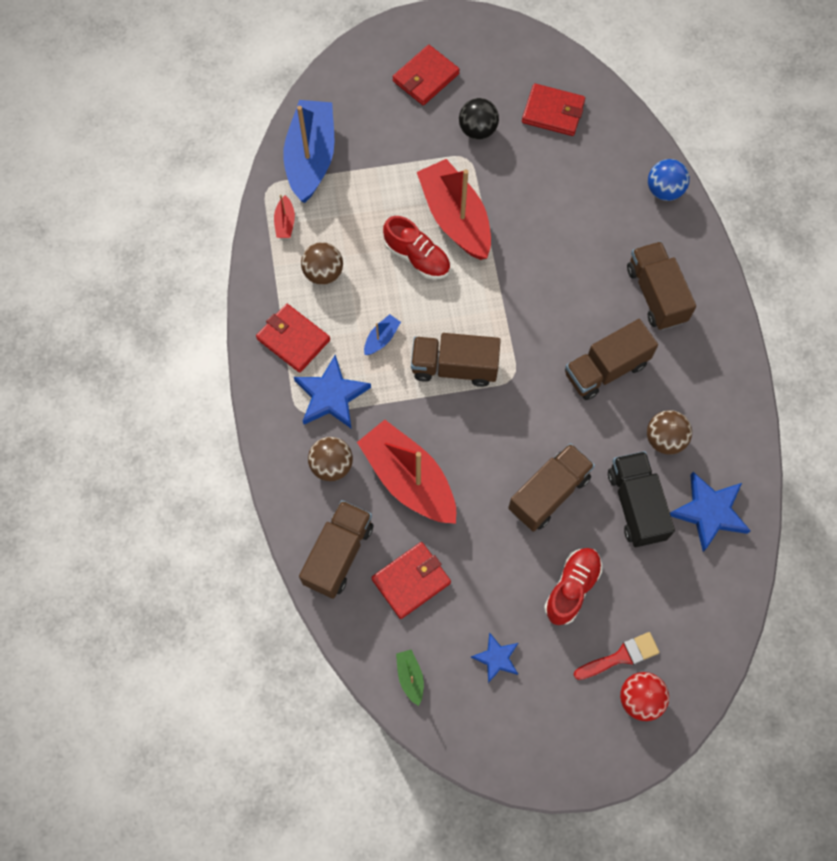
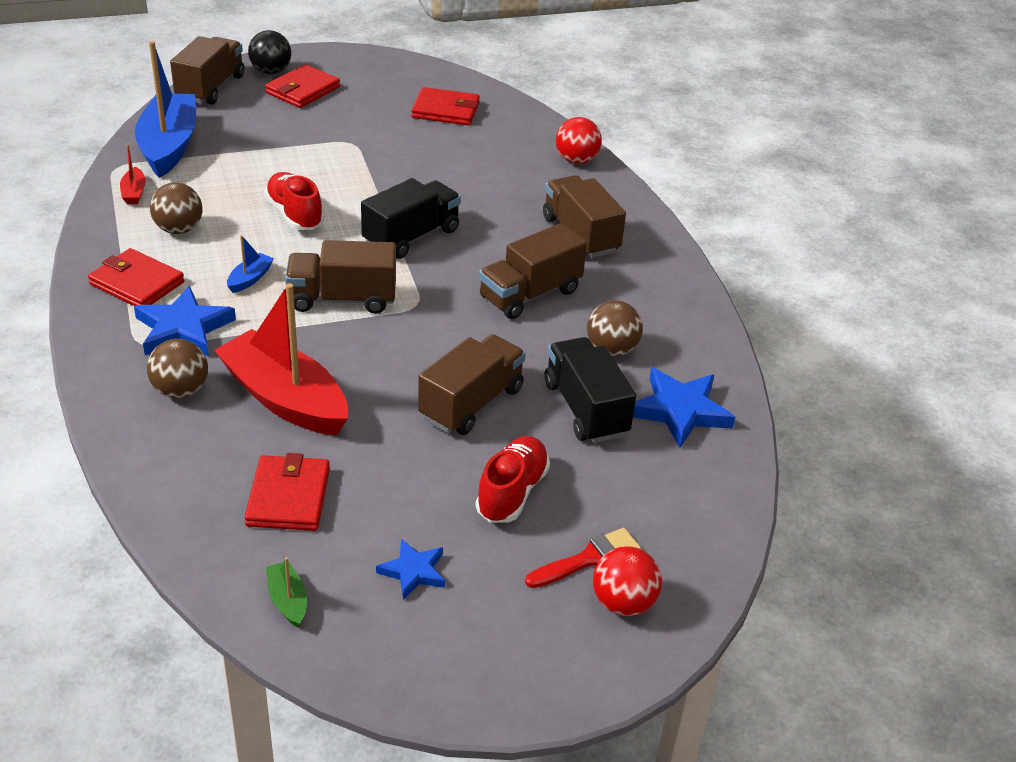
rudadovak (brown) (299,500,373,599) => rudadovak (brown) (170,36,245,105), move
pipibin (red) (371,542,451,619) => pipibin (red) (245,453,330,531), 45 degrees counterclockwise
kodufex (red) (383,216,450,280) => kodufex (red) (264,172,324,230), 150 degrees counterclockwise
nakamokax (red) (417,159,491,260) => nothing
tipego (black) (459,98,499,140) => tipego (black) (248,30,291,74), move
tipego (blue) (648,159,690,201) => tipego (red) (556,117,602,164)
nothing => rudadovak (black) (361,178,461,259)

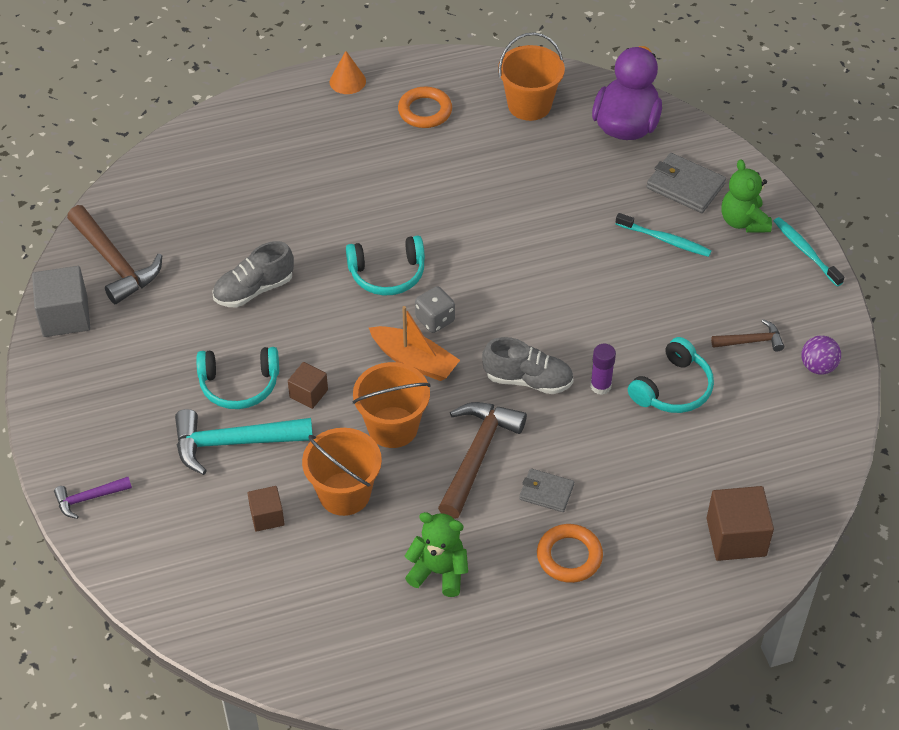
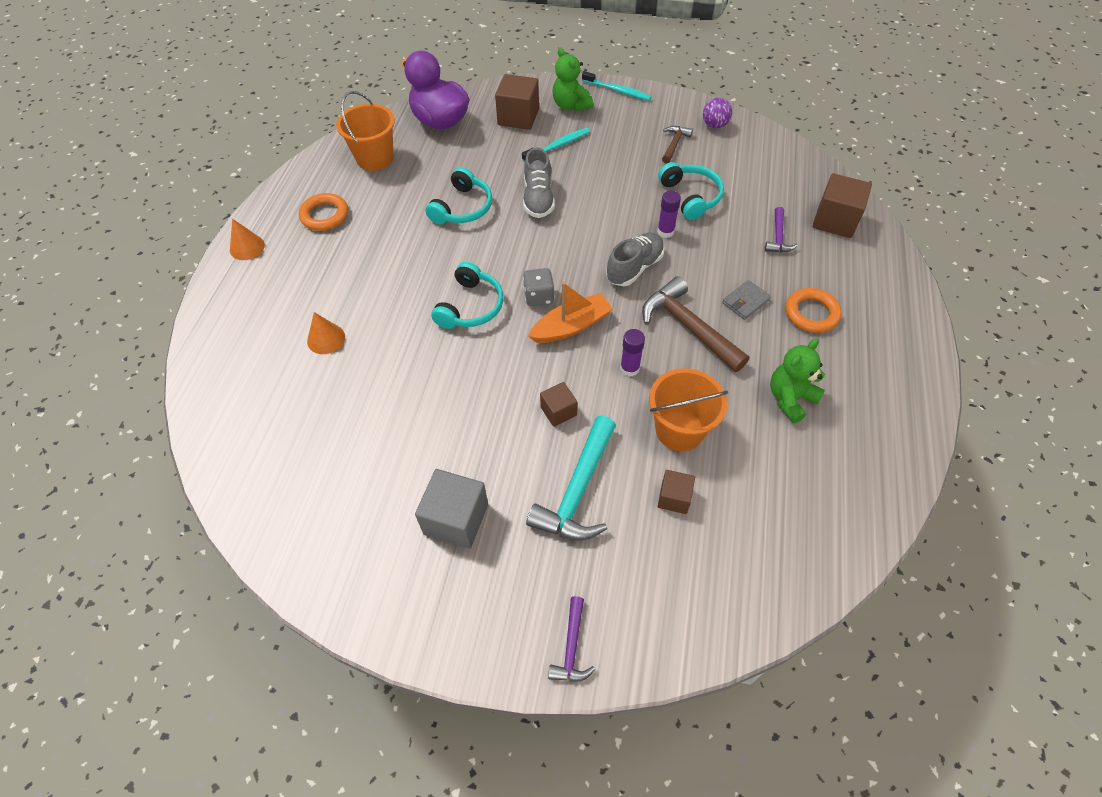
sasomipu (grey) (32,266,90,337) => sasomipu (grey) (415,469,488,549), move
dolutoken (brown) (67,205,162,304) => nothing
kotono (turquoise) (196,347,279,409) => kotono (turquoise) (425,167,492,224), move
kodufex (grey) (212,241,294,307) => kodufex (grey) (523,147,555,218), move
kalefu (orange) (353,362,431,448) => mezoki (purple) (620,329,645,377)
pipibin (grey) (646,153,726,213) => sasomipu (brown) (495,74,539,130)
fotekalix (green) (722,160,772,233) => fotekalix (green) (552,48,593,111), 45 degrees clockwise
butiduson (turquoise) (774,217,844,287) => butiduson (turquoise) (582,71,652,101), 150 degrees counterclockwise
nothing => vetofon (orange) (307,312,345,354)
nothing => dolutoken (purple) (765,207,798,253)

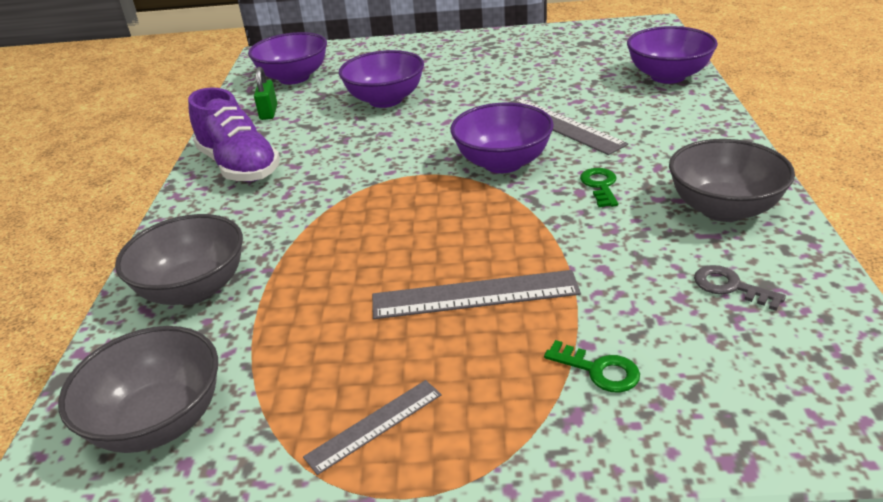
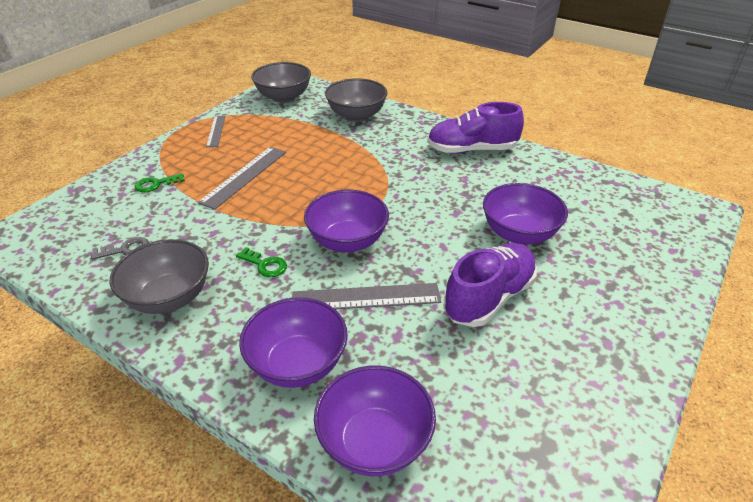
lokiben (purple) (248,32,327,85) => lokiben (purple) (239,297,348,388), move
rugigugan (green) (254,67,277,120) => nothing
nothing => kodufex (purple) (444,243,537,327)

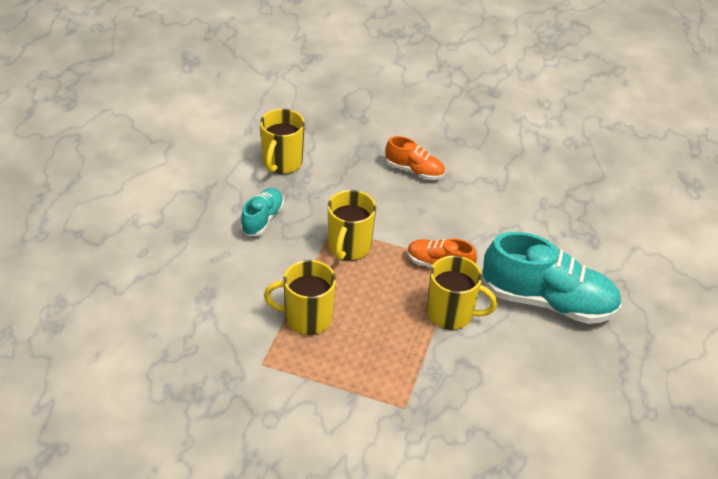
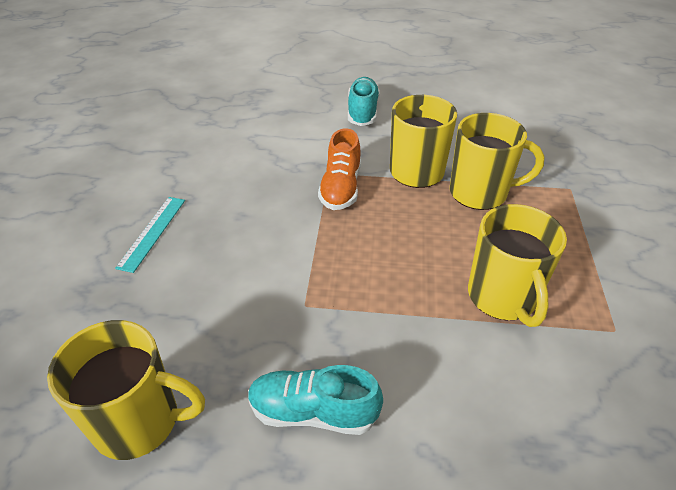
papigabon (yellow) (328,190,376,261) => papigabon (yellow) (450,113,544,210), move
kodufex (orange) (385,136,445,180) => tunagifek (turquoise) (115,197,185,273)
kodufex (turquoise) (483,232,622,324) => kodufex (turquoise) (348,77,380,126), x0.52

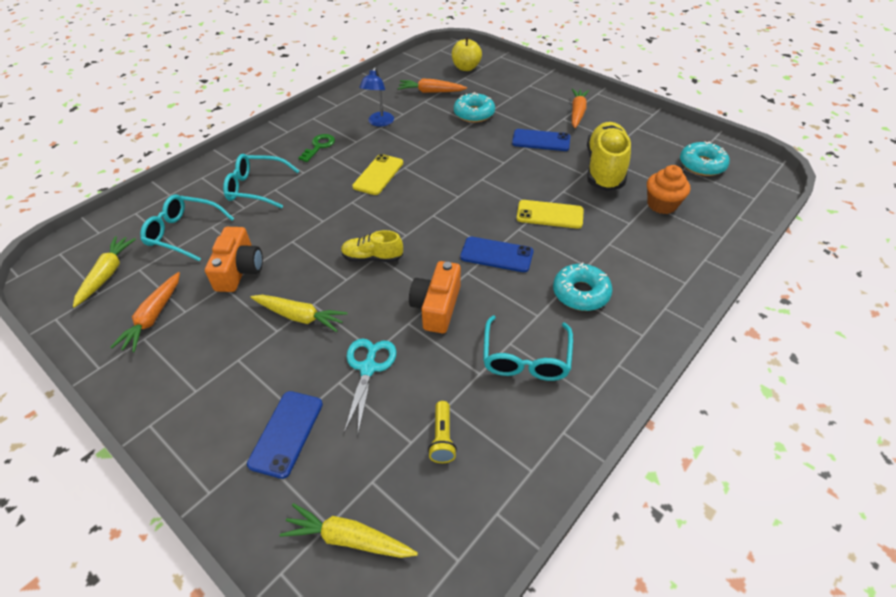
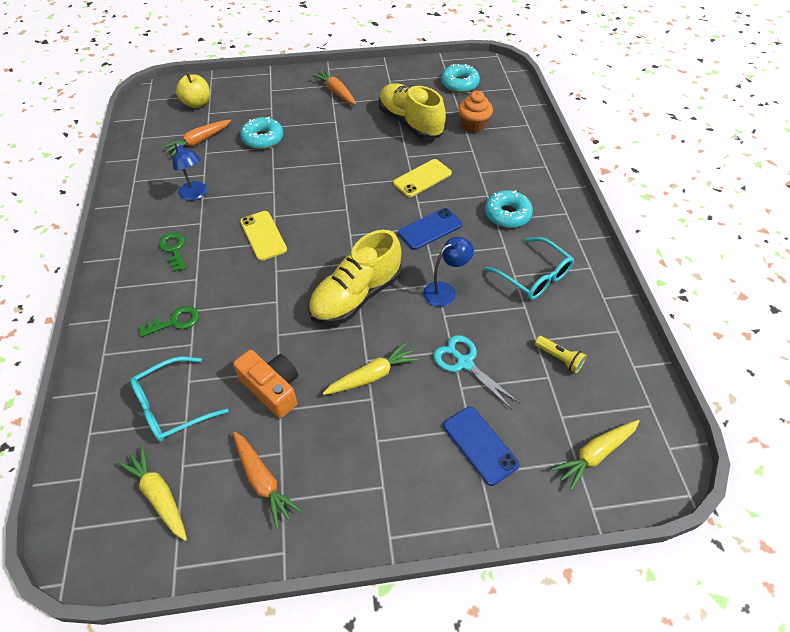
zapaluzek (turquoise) (223,154,299,209) => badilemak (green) (139,306,199,337)
kodufex (yellow) (341,230,403,262) => kodufex (yellow) (308,230,401,325), x1.85
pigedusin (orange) (409,261,461,333) => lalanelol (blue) (423,237,474,307)
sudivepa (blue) (512,129,570,151) => nothing

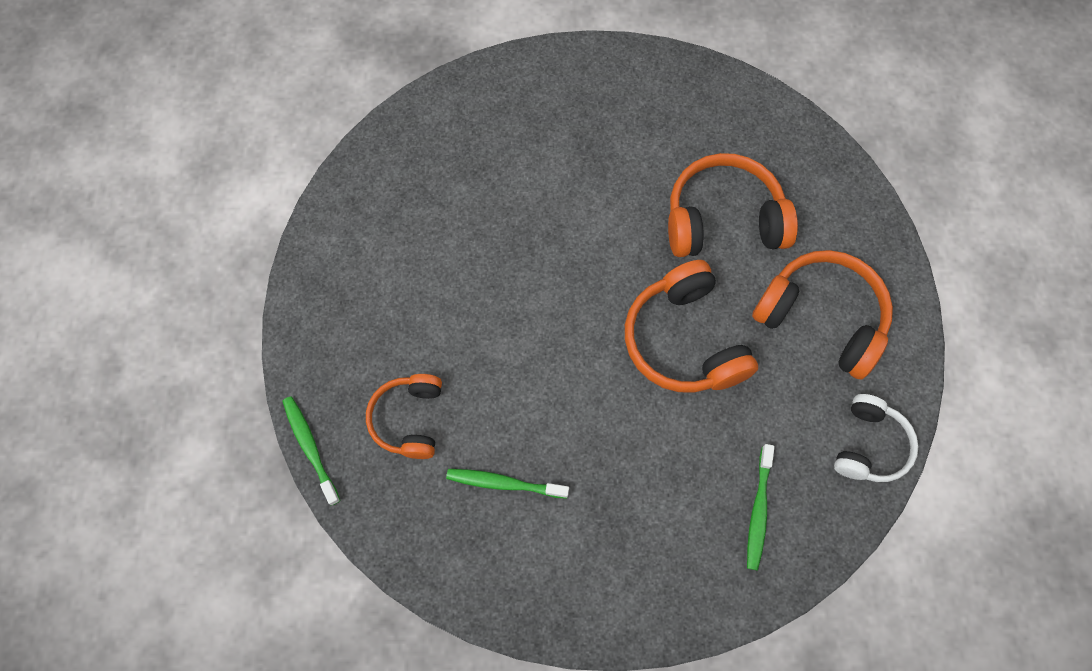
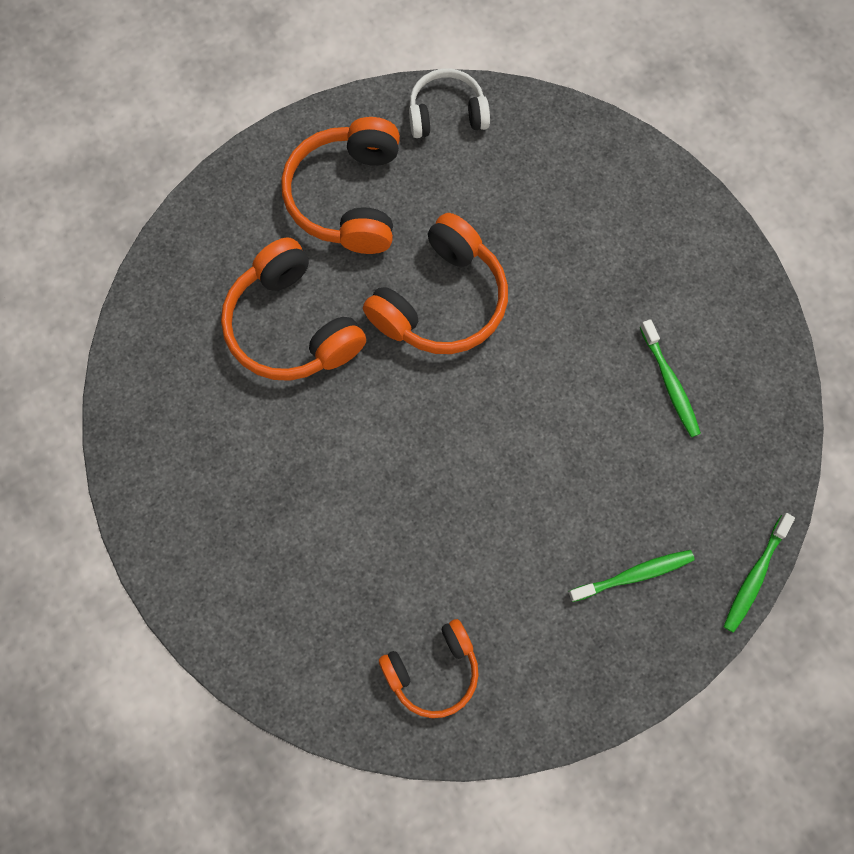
kotono (orange) (366,374,442,459) => kotono (orange) (379,619,478,718), move
butiduson (green) (747,444,774,570) => butiduson (green) (569,550,695,602), move

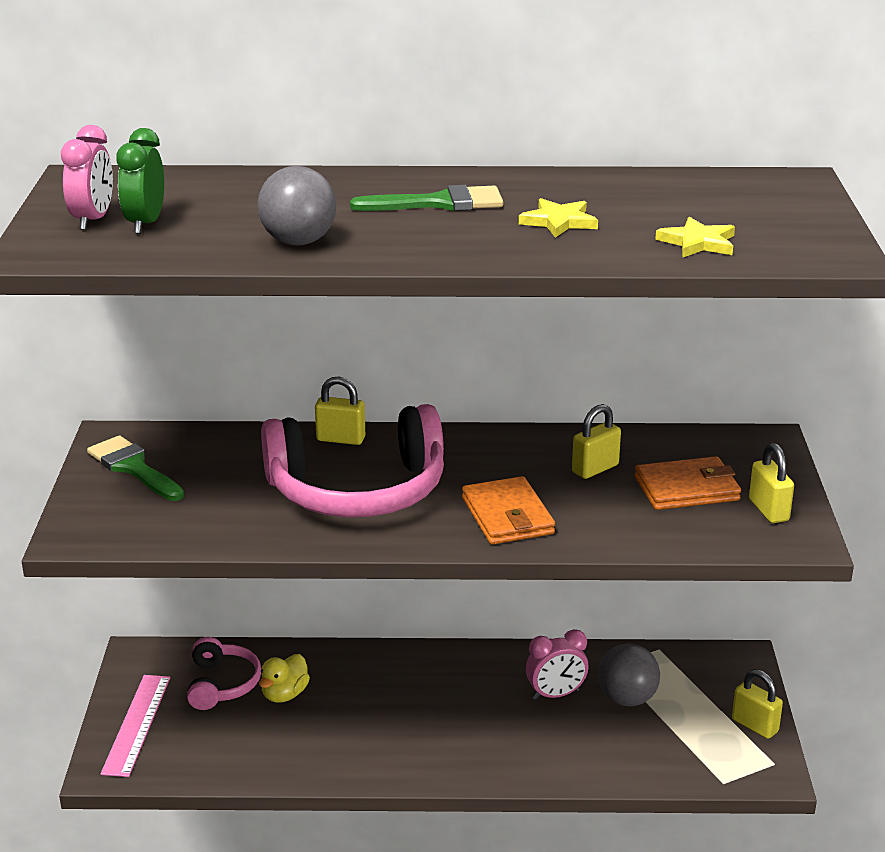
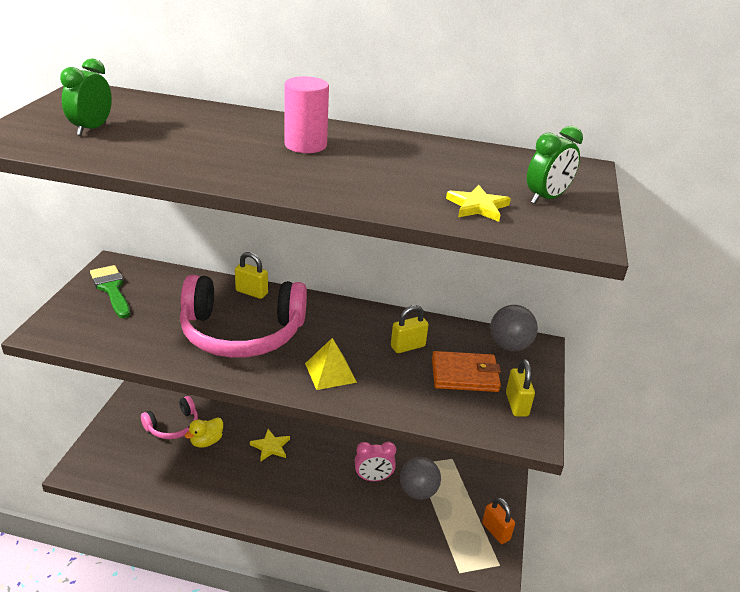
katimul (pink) (61,125,113,230) => nothing
tunagifek (pink) (100,675,170,777) => nothing
kotono (pink) (187,637,261,710) => kotono (pink) (141,396,198,439), 45 degrees clockwise
tipego (grey) (258,166,336,245) => tipego (grey) (490,305,538,351), move
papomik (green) (350,185,503,211) => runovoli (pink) (284,76,329,153)
pipibin (orange) (462,476,555,545) => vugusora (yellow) (305,338,357,390)
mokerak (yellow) (519,198,598,238) => mokerak (yellow) (250,429,290,461), move
rugigugan (yellow) (732,669,783,739) => rugigugan (orange) (482,497,515,544)
nothing => katimul (green) (527,126,583,204)

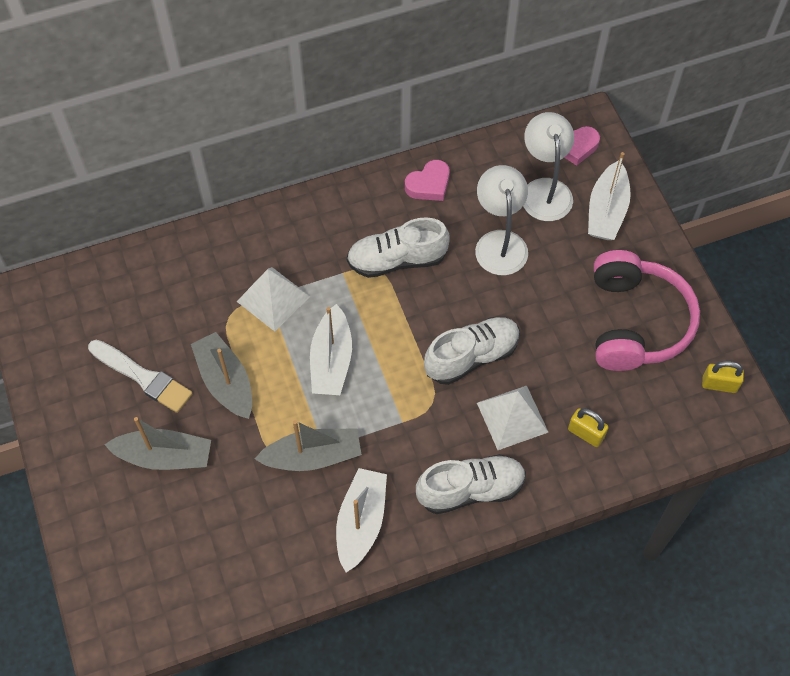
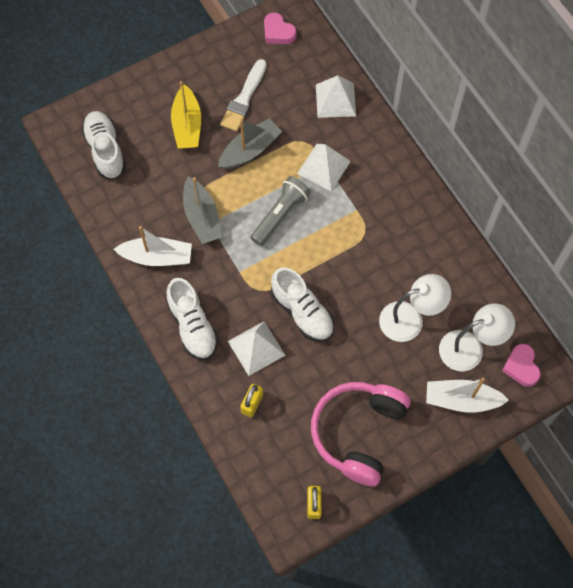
nakamokax (grey) (104,417,211,470) => nakamokax (yellow) (171,81,201,149)
nakamokax (white) (310,304,352,395) => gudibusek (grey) (251,176,311,246)
kodufex (white) (346,217,450,278) => kodufex (white) (81,111,126,179), move
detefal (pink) (405,160,450,201) => detefal (pink) (264,13,296,44), move
kotono (pink) (594,250,700,371) => kotono (pink) (311,382,410,486), 120 degrees clockwise
nothing => vugusora (white) (316,75,356,118)

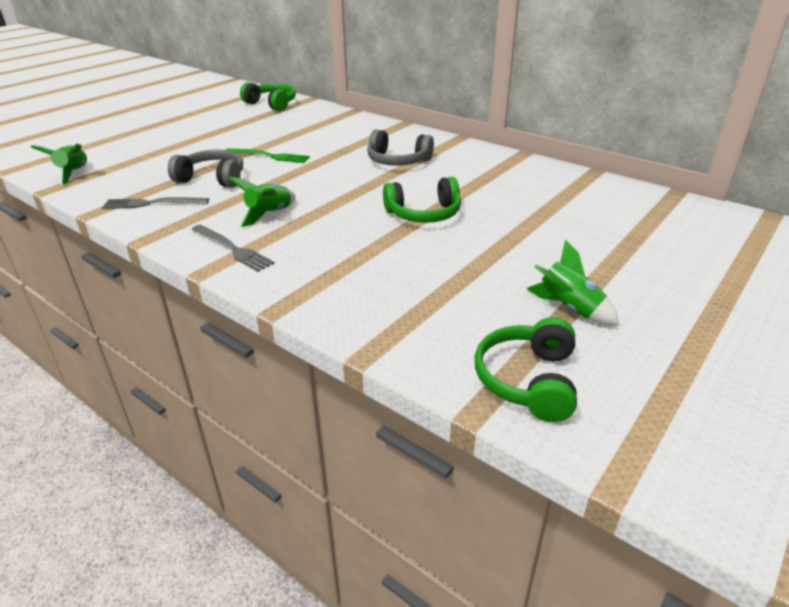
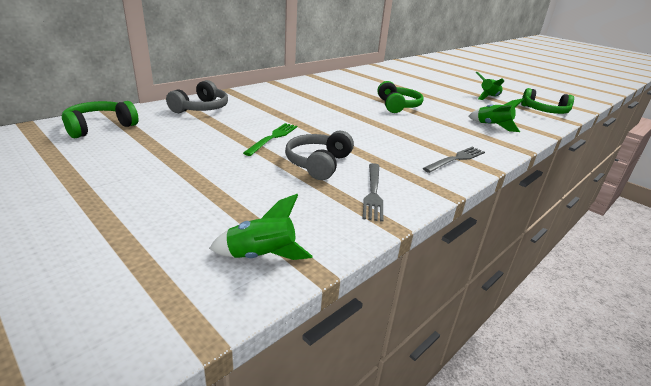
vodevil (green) (228,177,296,227) => vodevil (green) (468,98,524,132), move
kotono (grey) (367,129,434,166) => kotono (grey) (166,80,228,113), move

